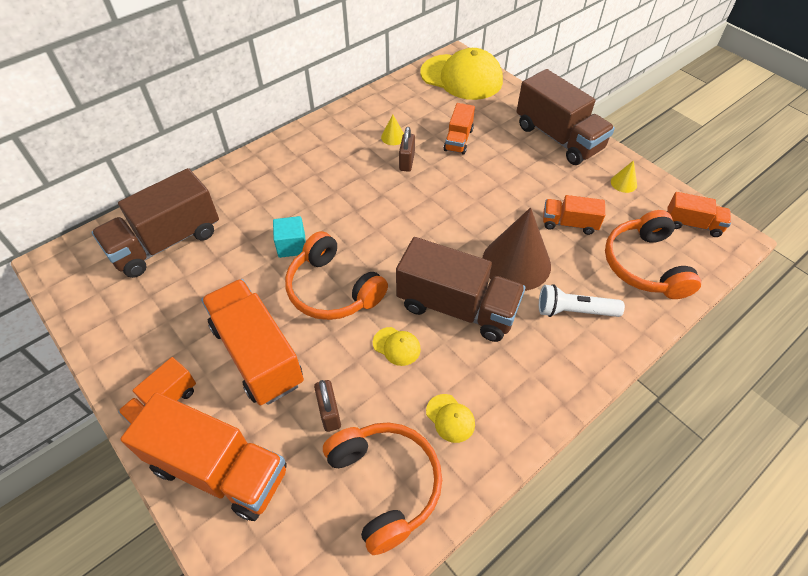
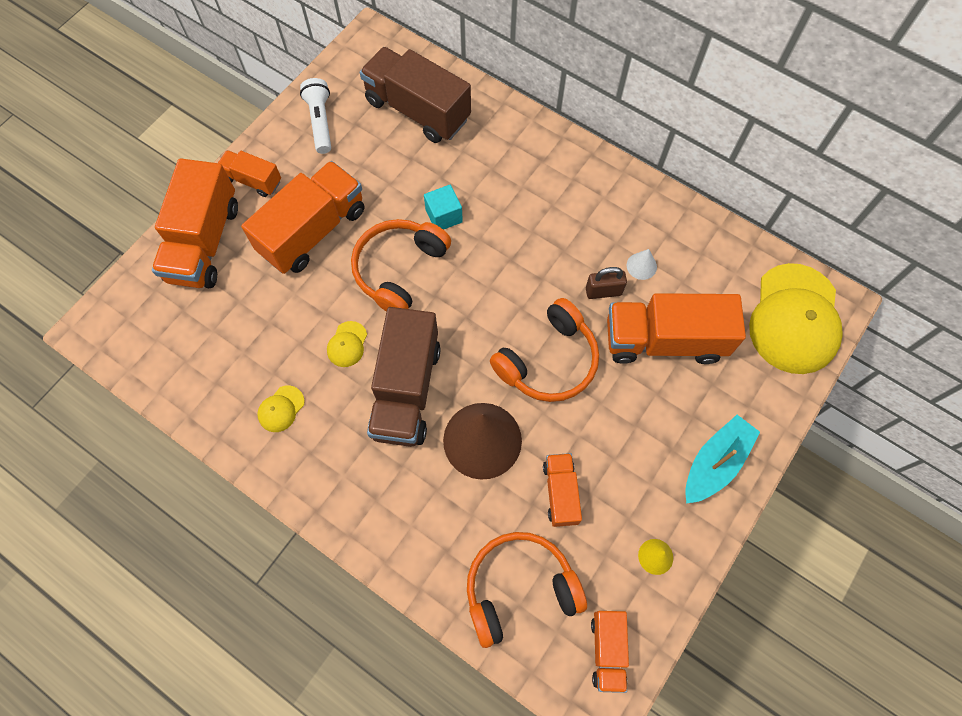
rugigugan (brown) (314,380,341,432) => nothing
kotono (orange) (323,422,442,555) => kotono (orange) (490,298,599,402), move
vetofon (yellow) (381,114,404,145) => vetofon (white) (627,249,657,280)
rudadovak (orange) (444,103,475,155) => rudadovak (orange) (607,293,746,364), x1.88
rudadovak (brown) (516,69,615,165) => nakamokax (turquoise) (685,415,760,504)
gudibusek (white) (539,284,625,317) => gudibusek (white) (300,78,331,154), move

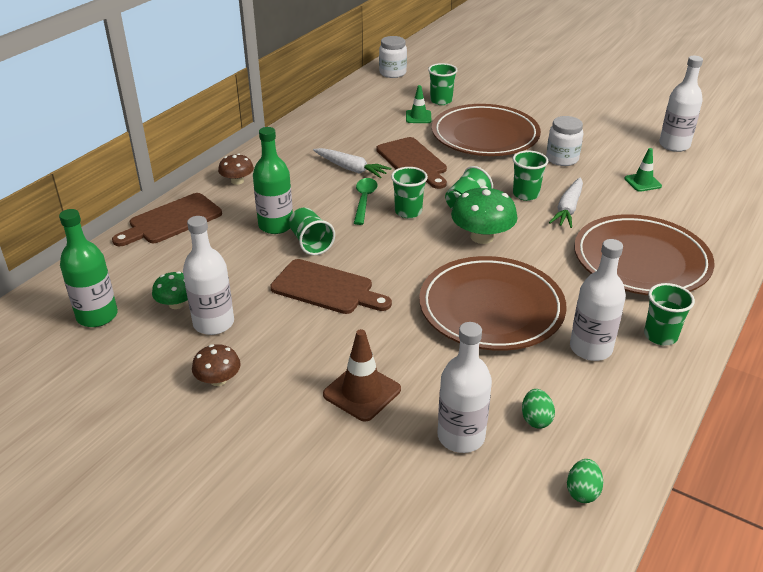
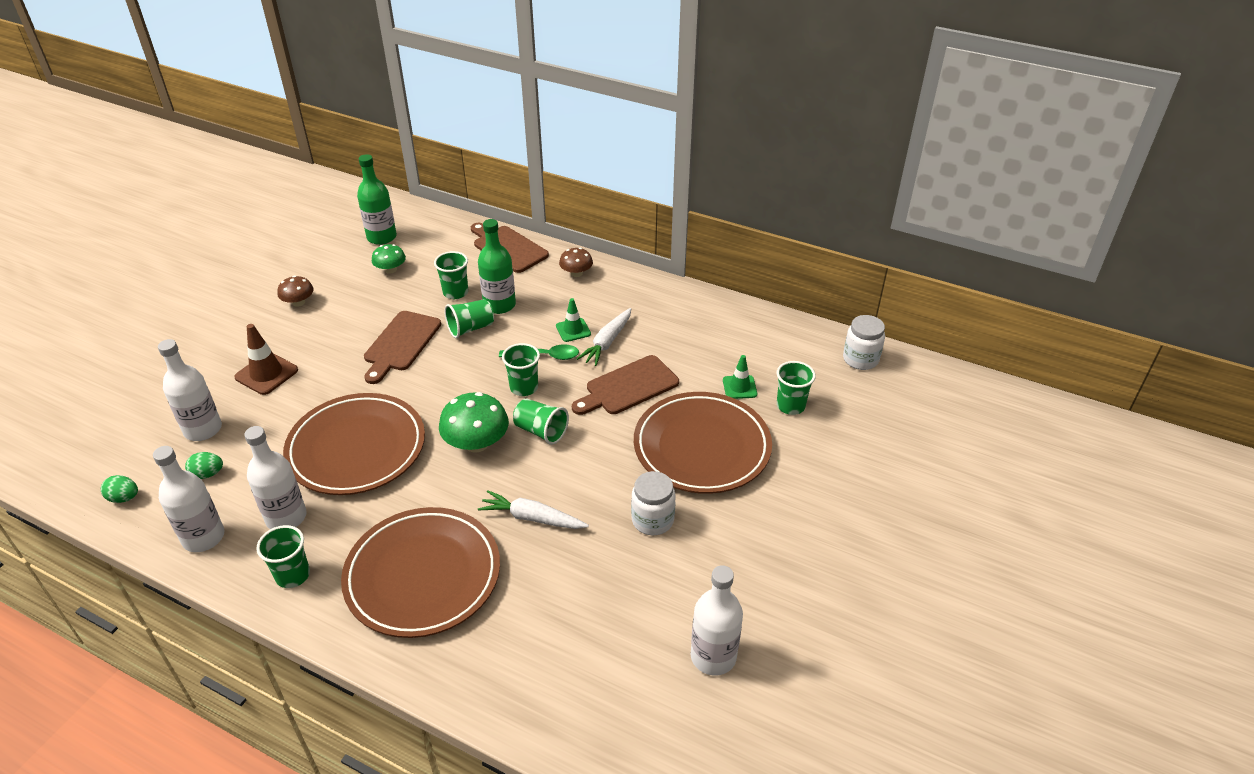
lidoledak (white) (183,216,234,335) => lidoledak (white) (153,446,224,552), move
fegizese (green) (513,151,548,201) => fegizese (green) (434,251,468,299), move
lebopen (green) (624,148,662,192) => lebopen (green) (556,298,591,342), move

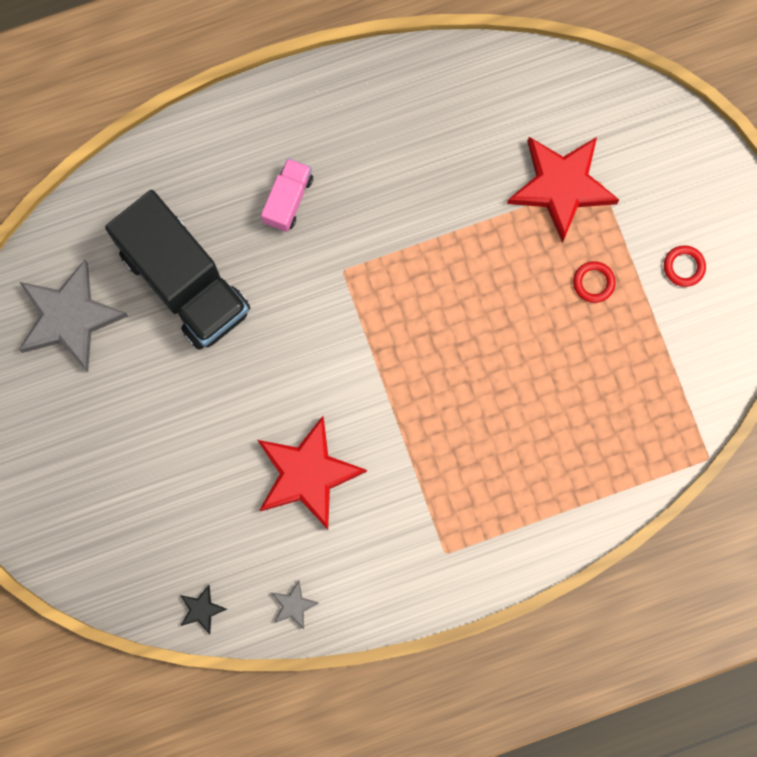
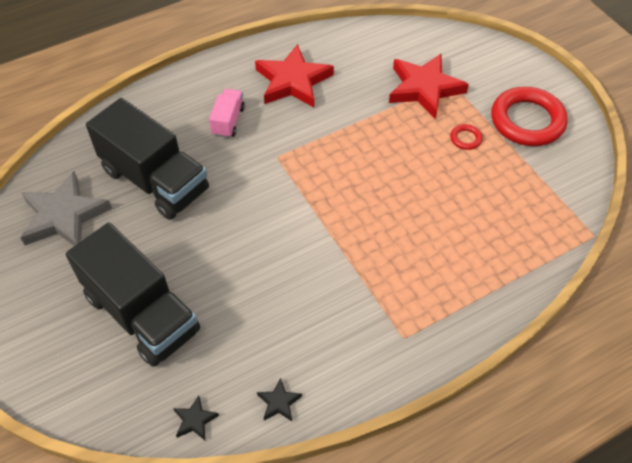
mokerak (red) (258,416,367,529) => mokerak (red) (255,44,334,107), move
mokerak (grey) (272,581,319,629) => mokerak (black) (257,378,302,421)
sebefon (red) (664,245,706,287) => sebefon (red) (491,87,568,146), x2.38
nothing => rudadovak (black) (66,223,200,367)

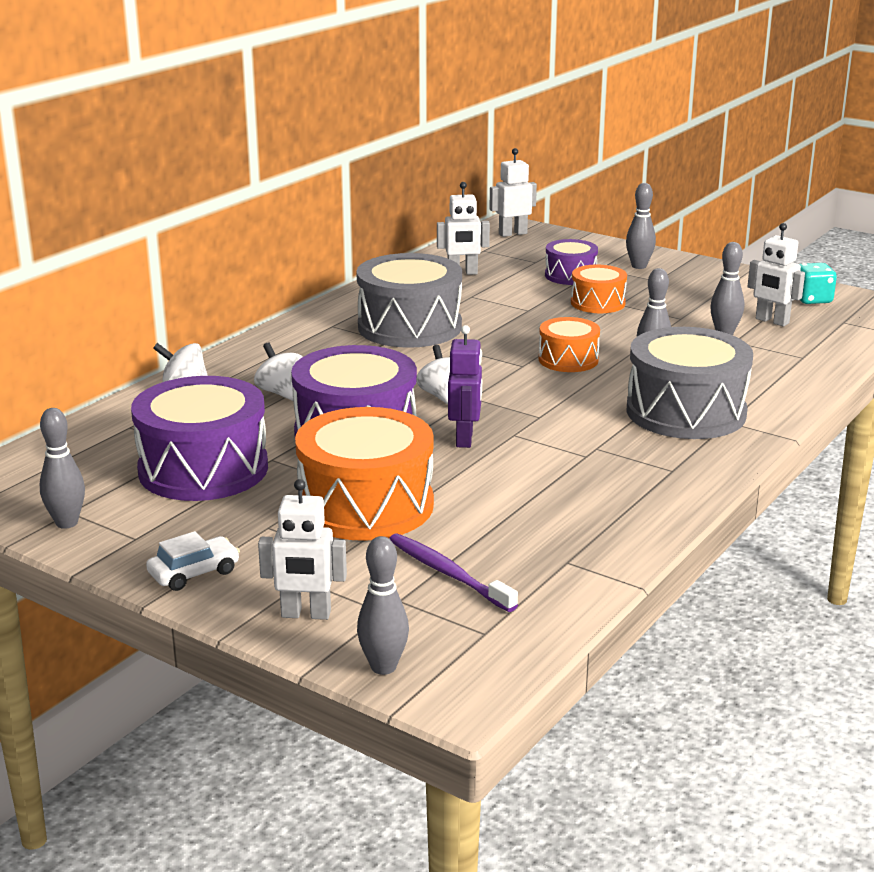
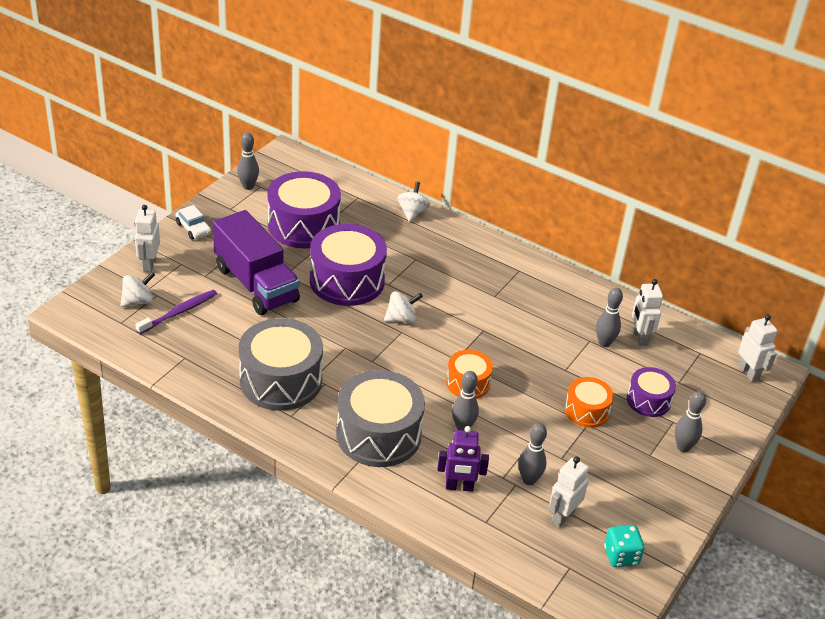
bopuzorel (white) (254,342,303,401) => bopuzorel (white) (121,272,155,307), move
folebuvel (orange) (295,407,434,541) => rudadovak (purple) (213,210,300,315)
folebuvel (grey) (356,253,462,348) => folebuvel (grey) (239,318,323,411), move
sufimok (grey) (357,536,409,675) => sufimok (grey) (596,288,623,347), move
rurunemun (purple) (448,325,482,448) => rurunemun (purple) (438,426,489,492), move

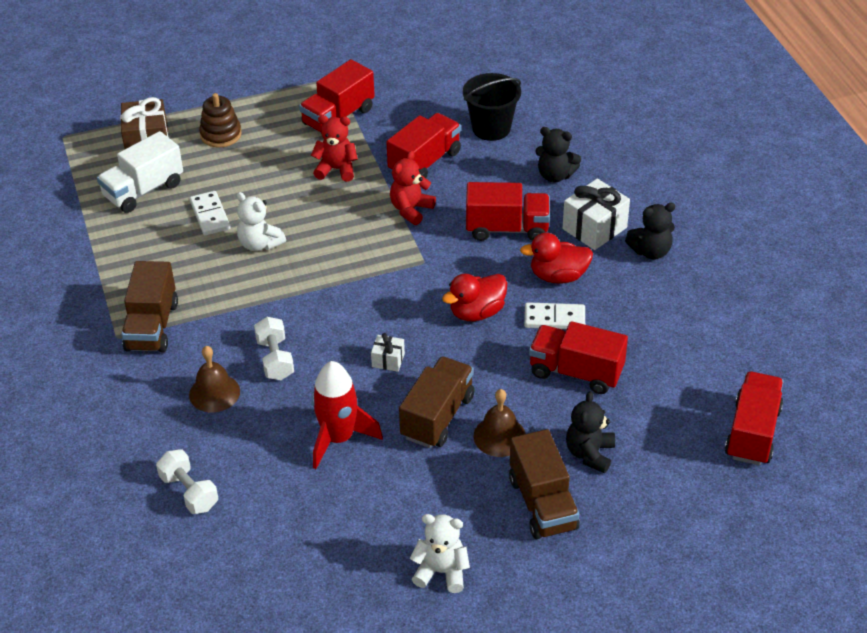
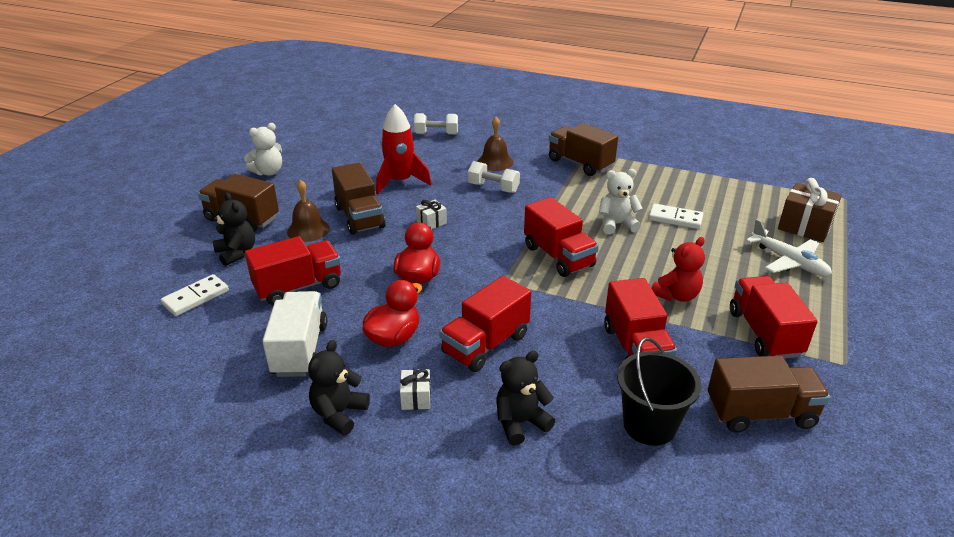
rudadovak (white) (97,131,183,213) => rudadovak (white) (263,291,327,377), move
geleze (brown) (199,93,241,148) => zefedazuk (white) (746,219,832,276)
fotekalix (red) (390,151,436,225) => nothing
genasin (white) (524,302,585,329) => genasin (white) (161,274,229,316), move
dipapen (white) (562,179,630,250) => dipapen (white) (400,369,431,410), x0.52
rudadovak (red) (725,372,784,465) => rudadovak (red) (524,197,599,277), move
nothing => rudadovak (brown) (708,356,830,433)

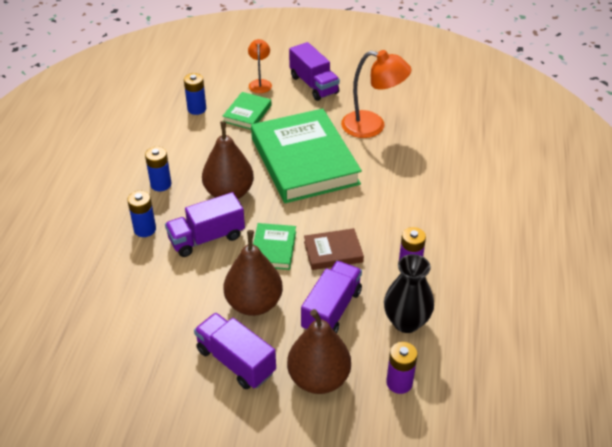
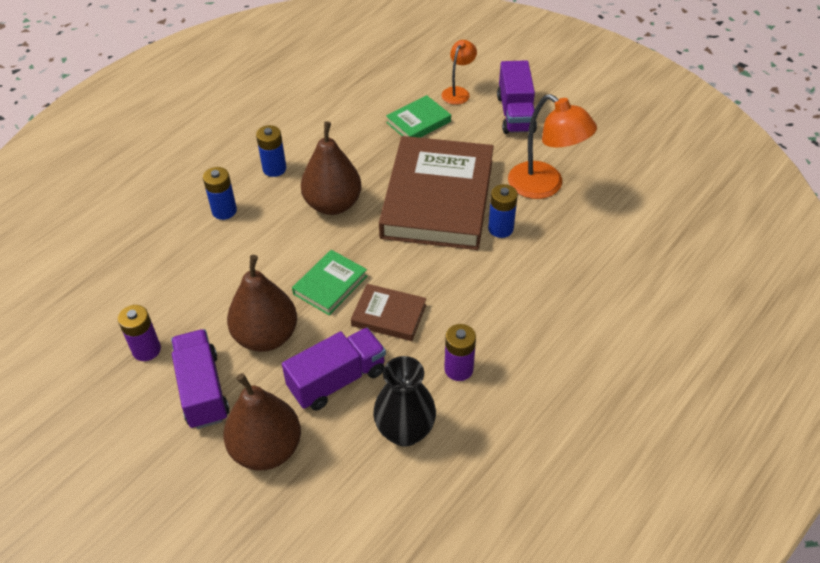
rudadovak (purple) (165,192,245,257) => nothing
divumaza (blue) (184,73,206,115) => divumaza (blue) (488,184,518,238), move
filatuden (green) (251,109,362,203) => filatuden (brown) (379,136,494,250)
divumaza (purple) (386,342,418,394) => divumaza (purple) (118,305,161,361), move

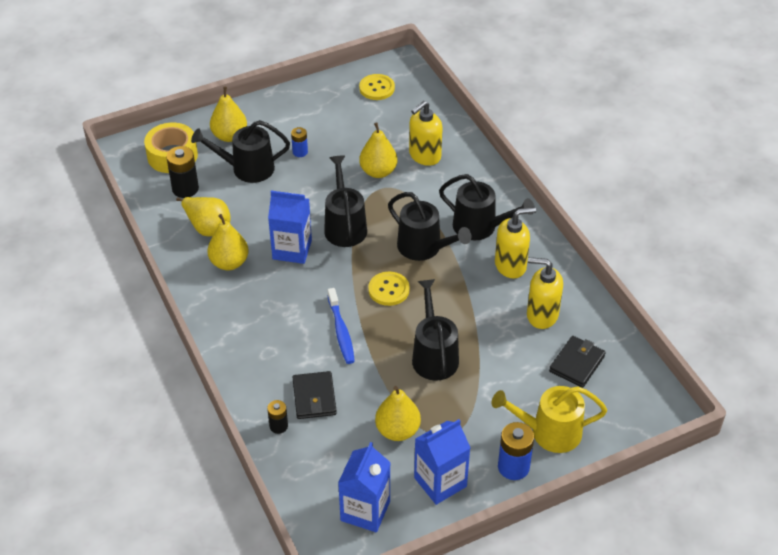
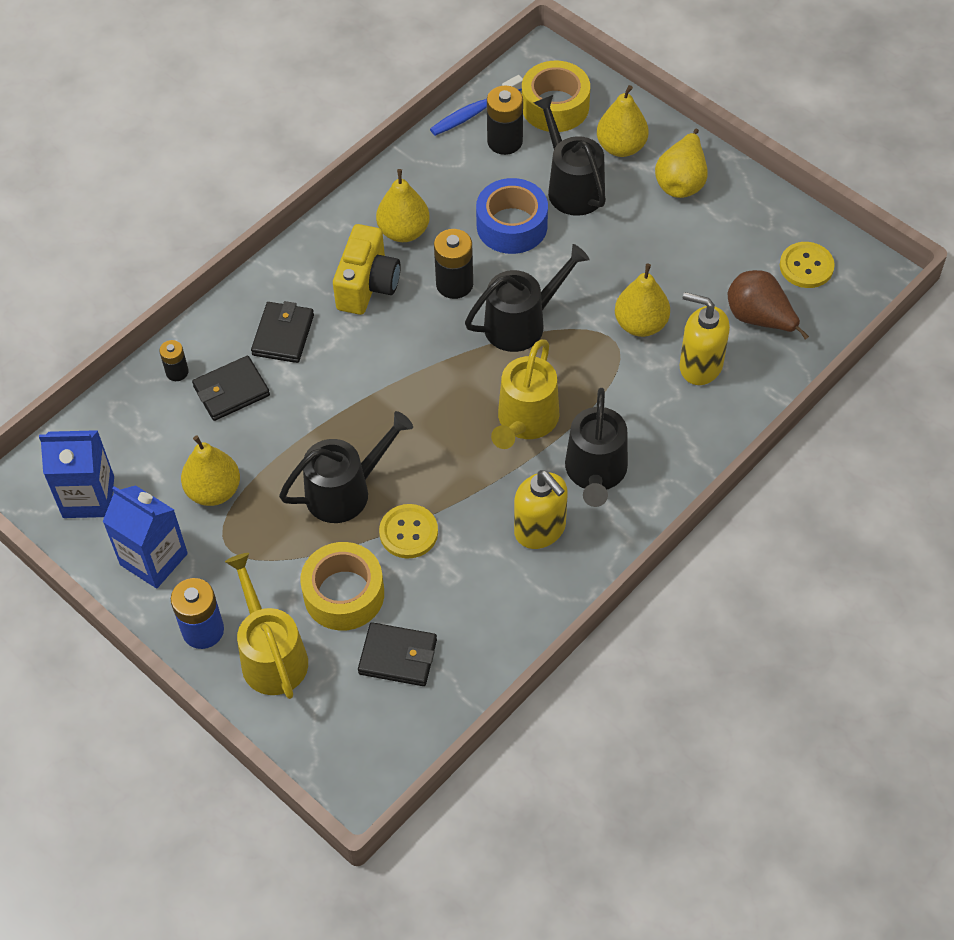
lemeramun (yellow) (176,197,231,237) => lemeramun (yellow) (655,129,708,198), move
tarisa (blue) (268,191,312,264) => divumaza (black) (434,229,473,299)
divumaza (blue) (291,127,308,157) => nothing
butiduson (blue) (327,288,355,364) => butiduson (blue) (430,75,523,136), move
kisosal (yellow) (368,272,410,306) => kisosal (yellow) (379,504,438,559), move
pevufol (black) (388,192,471,261) => pevufol (yellow) (491,339,559,449)
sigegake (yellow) (527,257,563,329) => nothing
nothing => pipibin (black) (251,301,314,363)
nothing => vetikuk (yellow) (300,542,384,631)
nothing => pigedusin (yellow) (333,224,401,315)
nothing => vetikuk (blue) (476,178,548,254)
nothing => lemeramun (brown) (728,270,809,339)

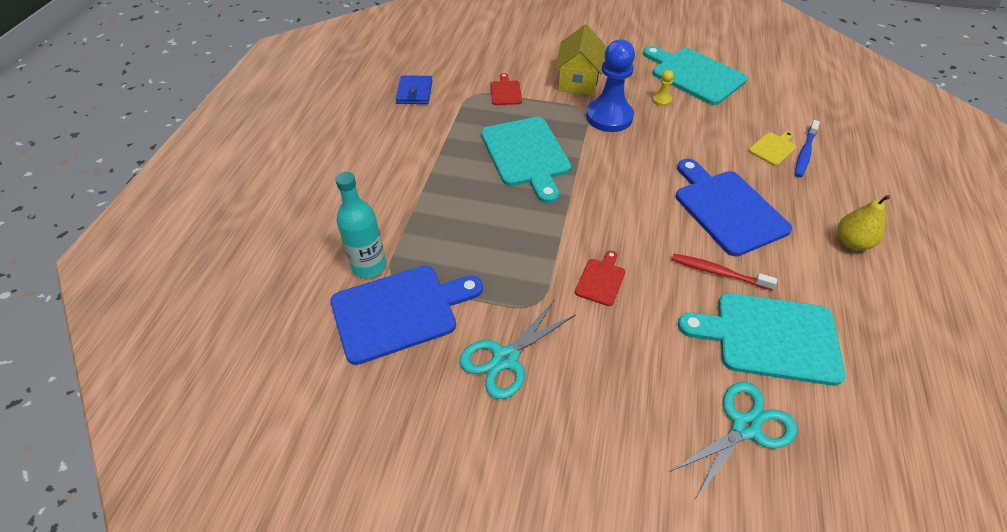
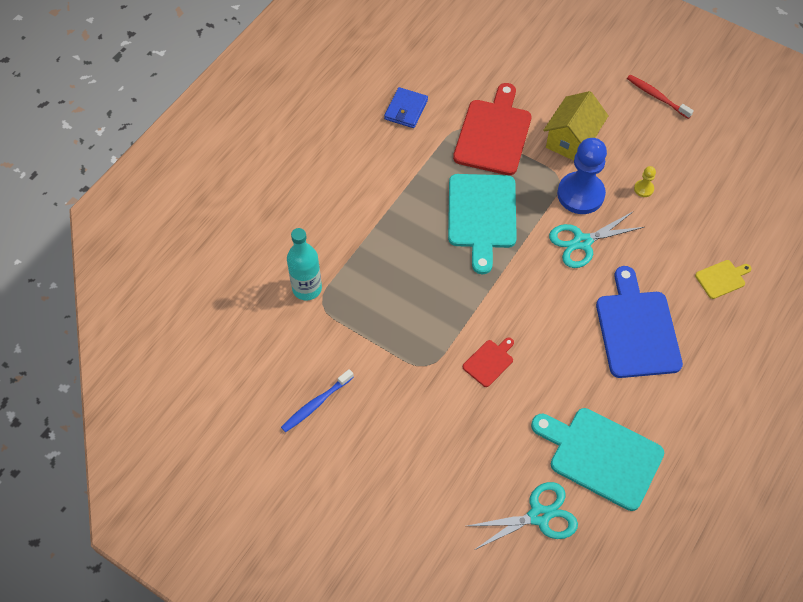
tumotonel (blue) (330,265,483,365) => nothing
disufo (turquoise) (459,300,575,399) => disufo (turquoise) (549,211,645,268), move
tumotonel (red) (490,73,522,105) => tumotonel (red) (453,83,531,175), x2.13
tumotonel (turquoise) (643,46,747,105) => nothing
butiduson (red) (672,254,777,290) => butiduson (red) (627,75,694,119), move
butiduson (blue) (795,120,820,177) => butiduson (blue) (281,369,354,432), move
lemeramun (yellow) (837,195,890,250) => nothing

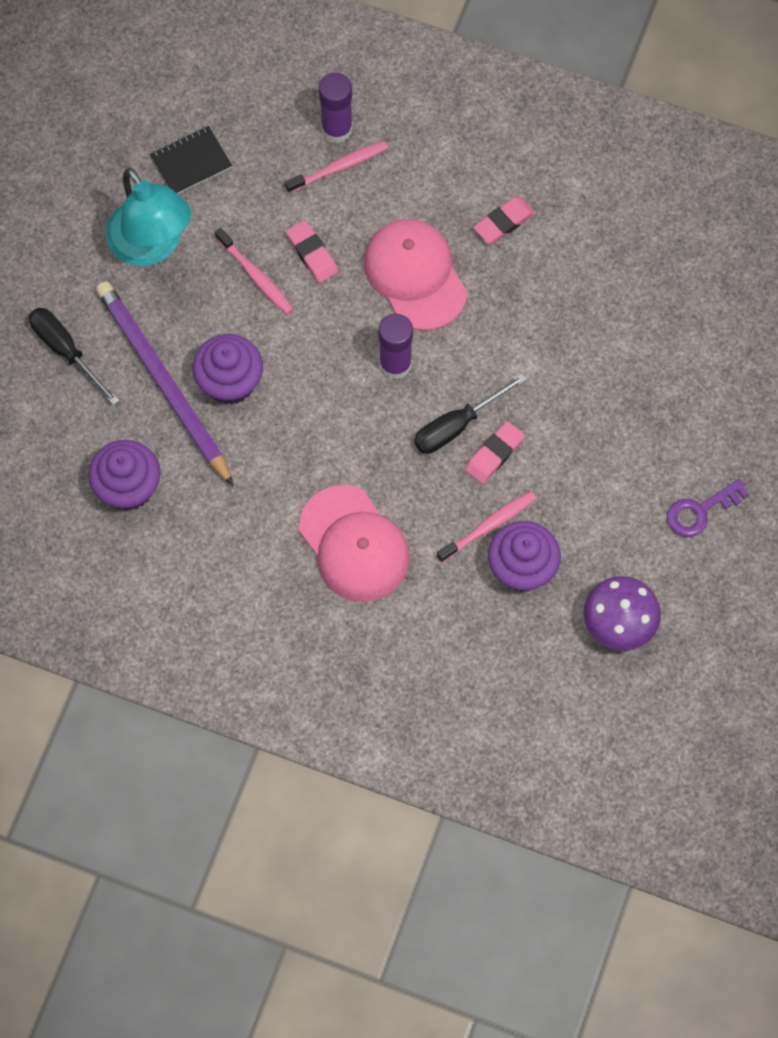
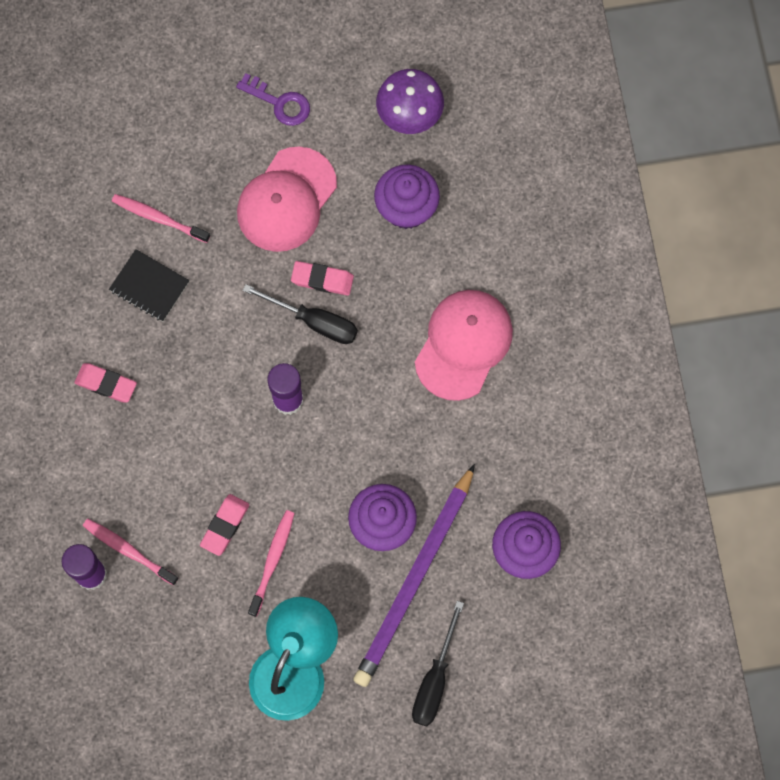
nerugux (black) (150,126,232,194) => nerugux (black) (109,249,190,322), move
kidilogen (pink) (364,219,467,331) => kidilogen (pink) (237,147,337,252), move
butiduson (pink) (437,491,536,563) => butiduson (pink) (112,194,210,243), move

